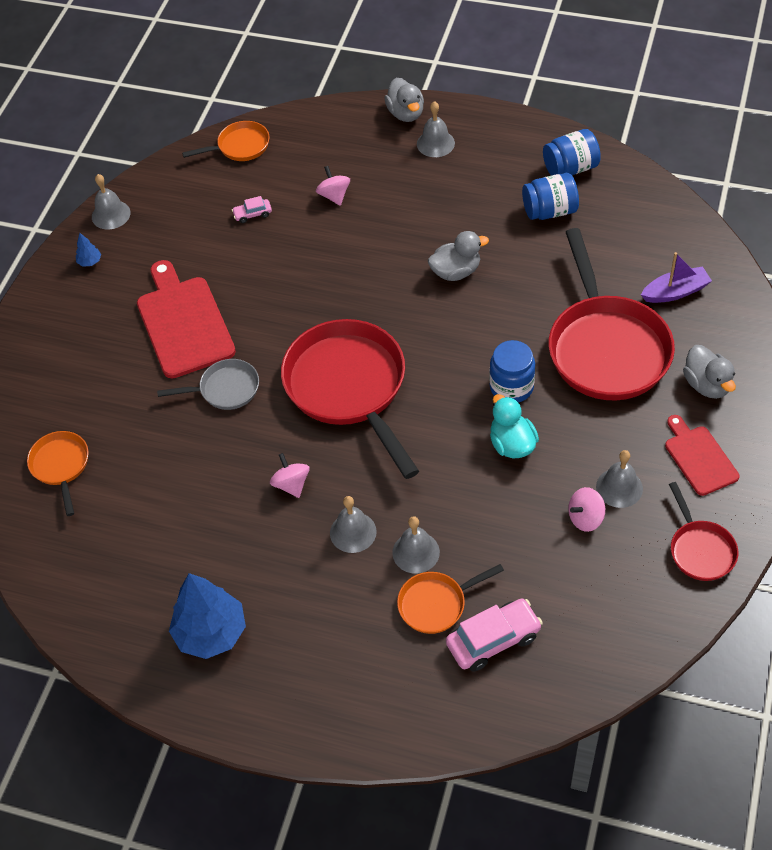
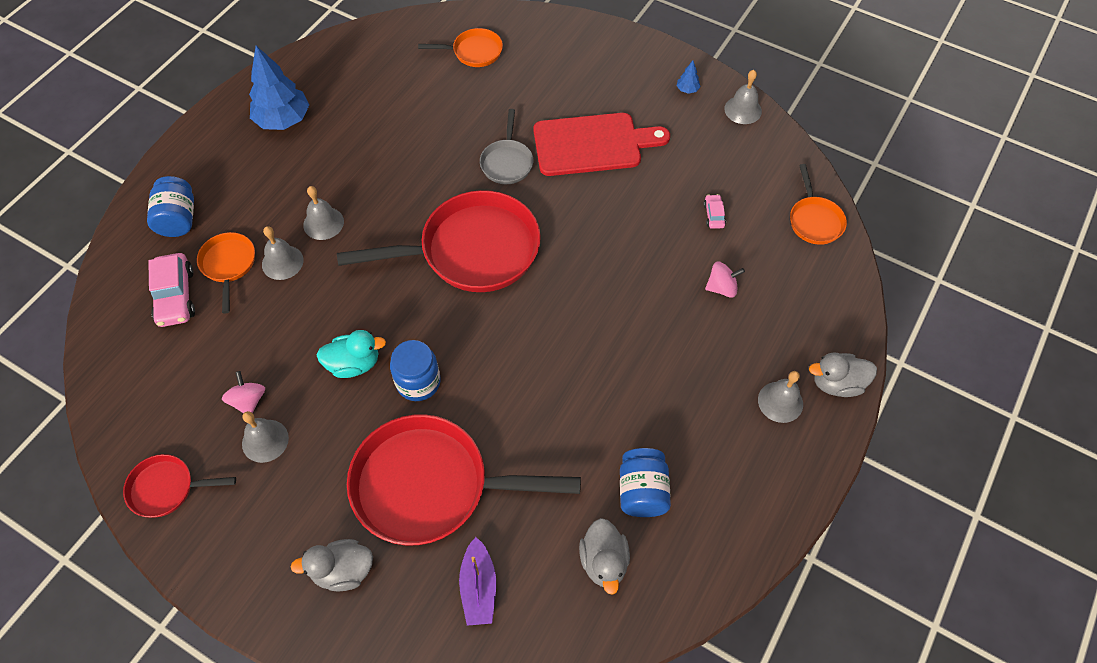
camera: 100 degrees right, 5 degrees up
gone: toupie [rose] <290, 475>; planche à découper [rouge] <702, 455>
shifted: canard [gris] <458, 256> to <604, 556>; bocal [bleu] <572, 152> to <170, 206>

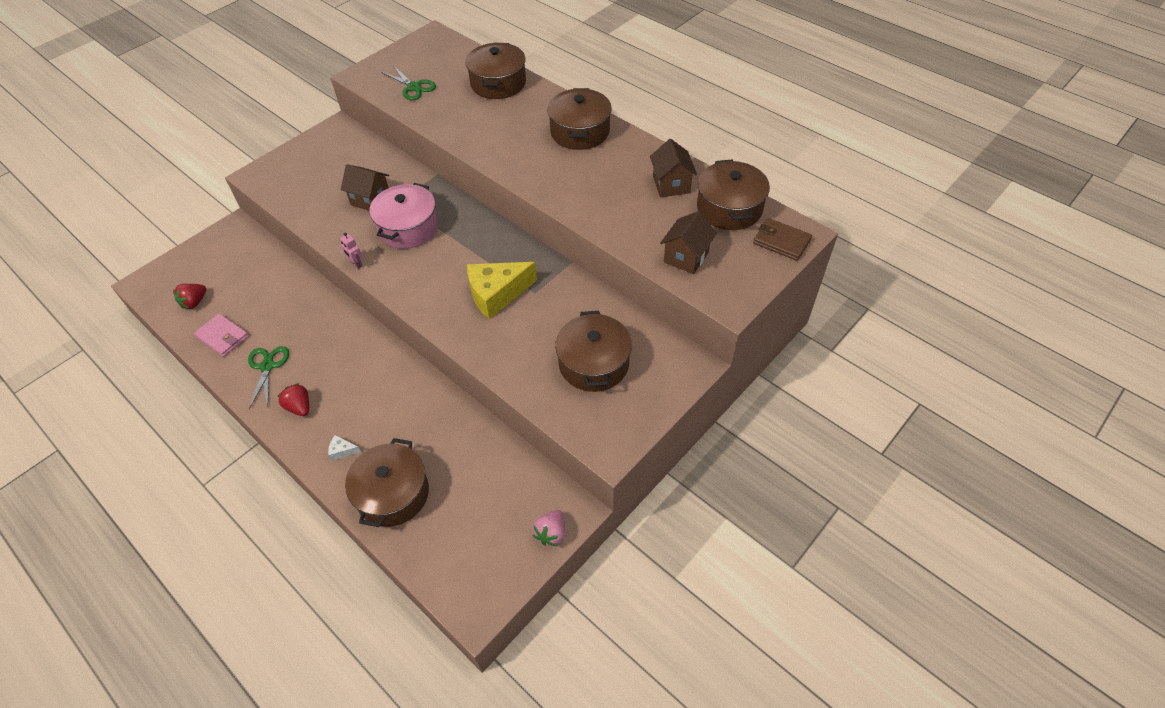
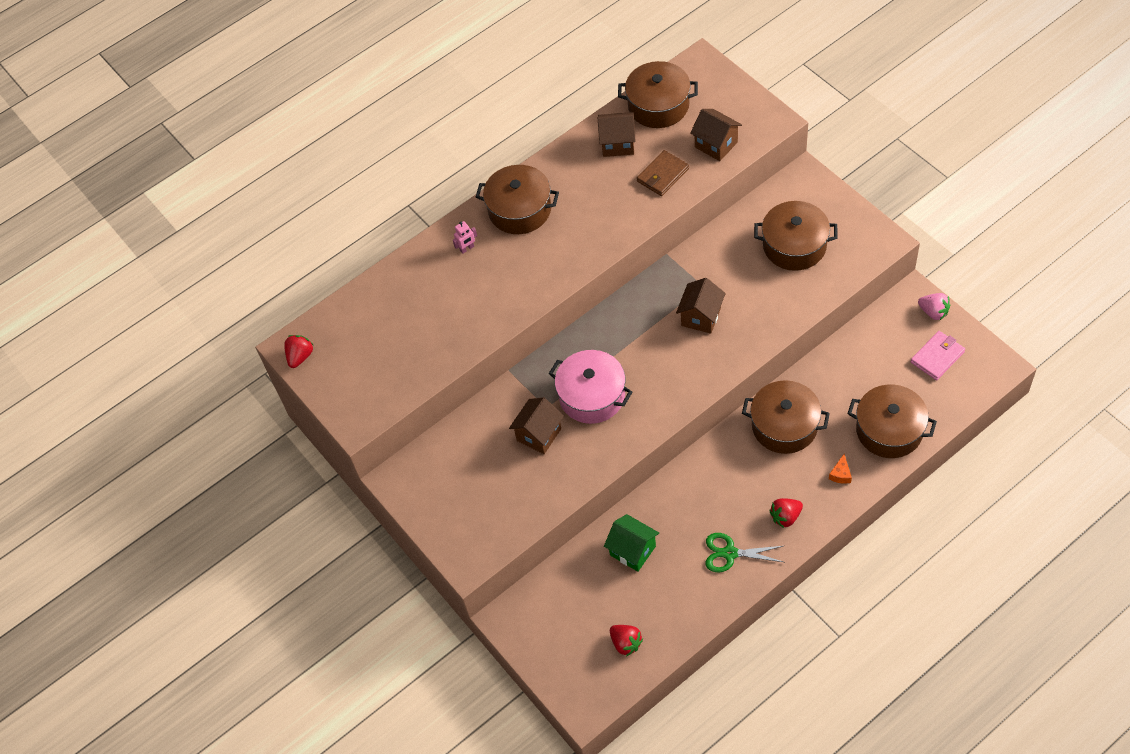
camera: 75 degrees left, 5 degrees up
gone: ciseaux [vert] <408, 83>
new: fraise [rouge] <298, 351>; maison [vert] <631, 543>
shifted: portefeuille [rose] <221, 335> to <938, 355>; robot [rose] <351, 250> to <465, 237>; marmite [marron] <495, 71> to <786, 417>; portefeuille [marron] <782, 239> to <663, 173>
swapped: fromage [jaune] <502, 290> to maison [marron] <701, 306>
repainted: fromage [blanc] <344, 448> to fromage [orange] <840, 469>

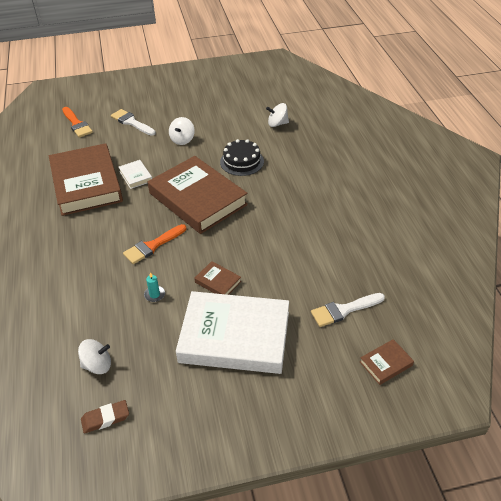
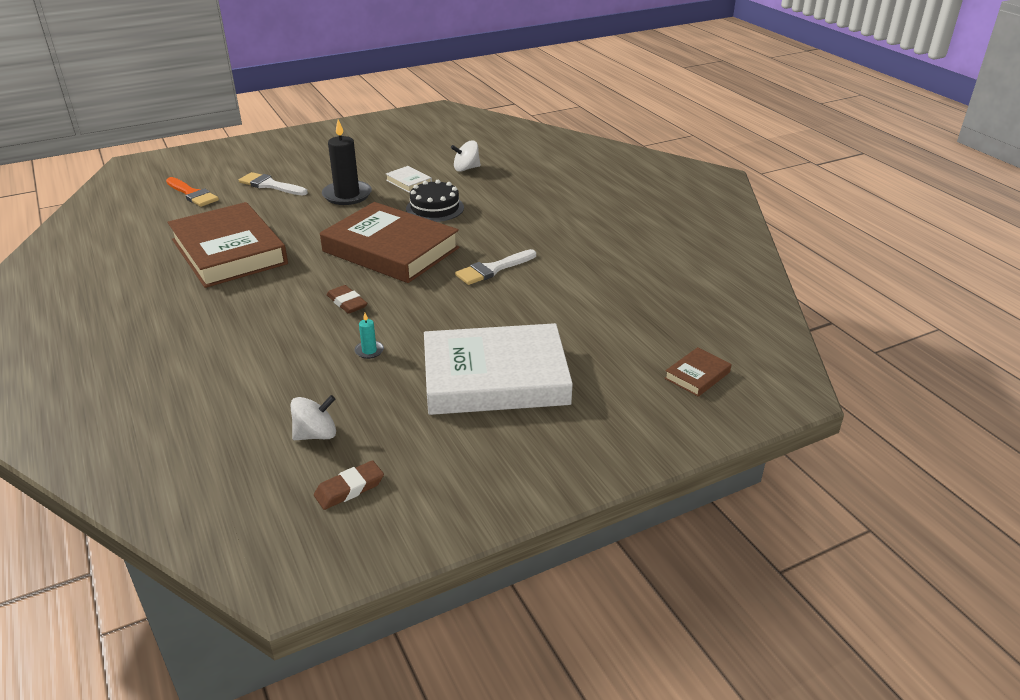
camera: 15 degrees left, 10 degrees down
gone: livre [marron] <218, 278>
shifted: livre [blanc] <135, 174> to <409, 179>; pinceau [blanc] <348, 310> to <495, 267>
swapped: pinceau [orange] <154, 244> to gomme [marron] <347, 299>; toupie [blanc] <182, 131> to bougie [noir] <347, 162>

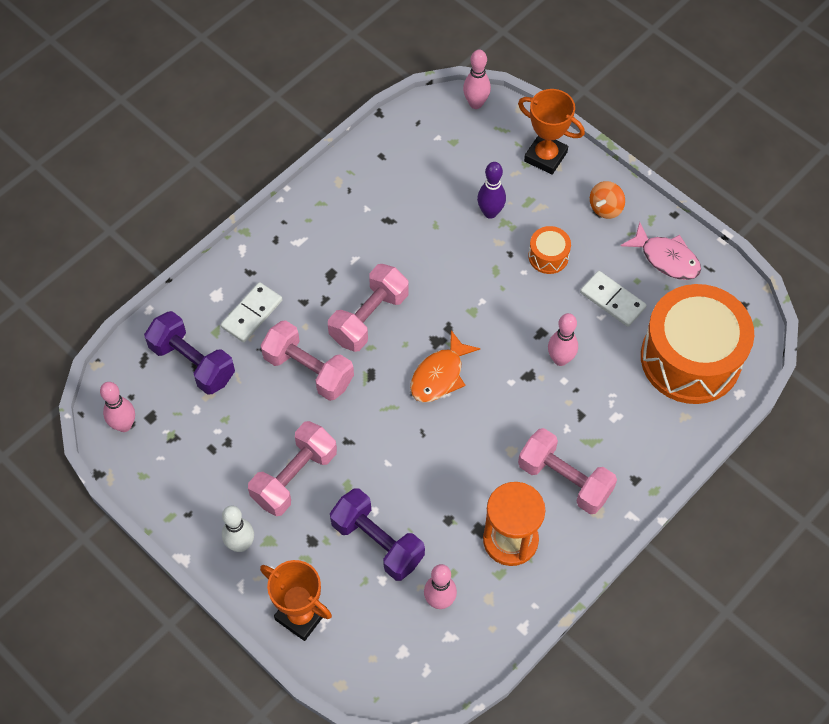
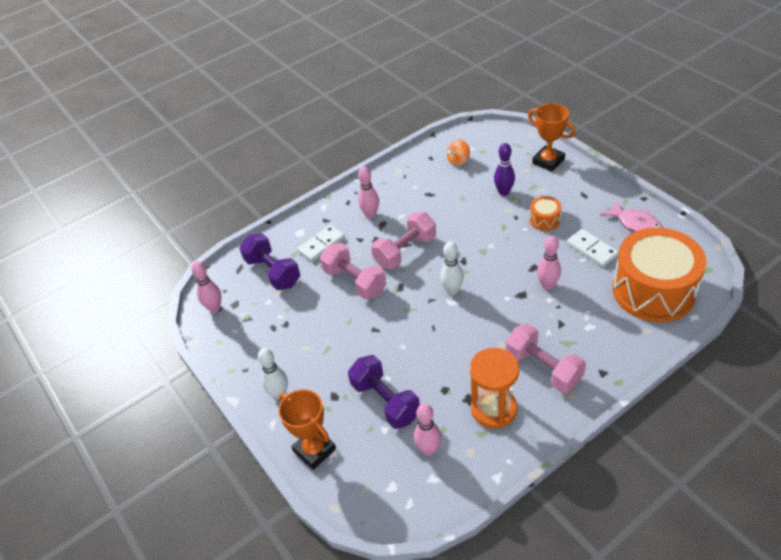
camera: 15 degrees right, 15 degrees down
gone: haltère [rose] <292, 468>
shifted: quille [rose] <477, 79> to <368, 193>; toupie [orange] <607, 200> to <458, 152>
swapped: poisson [orange] <445, 366> to quille [blanc] <452, 268>

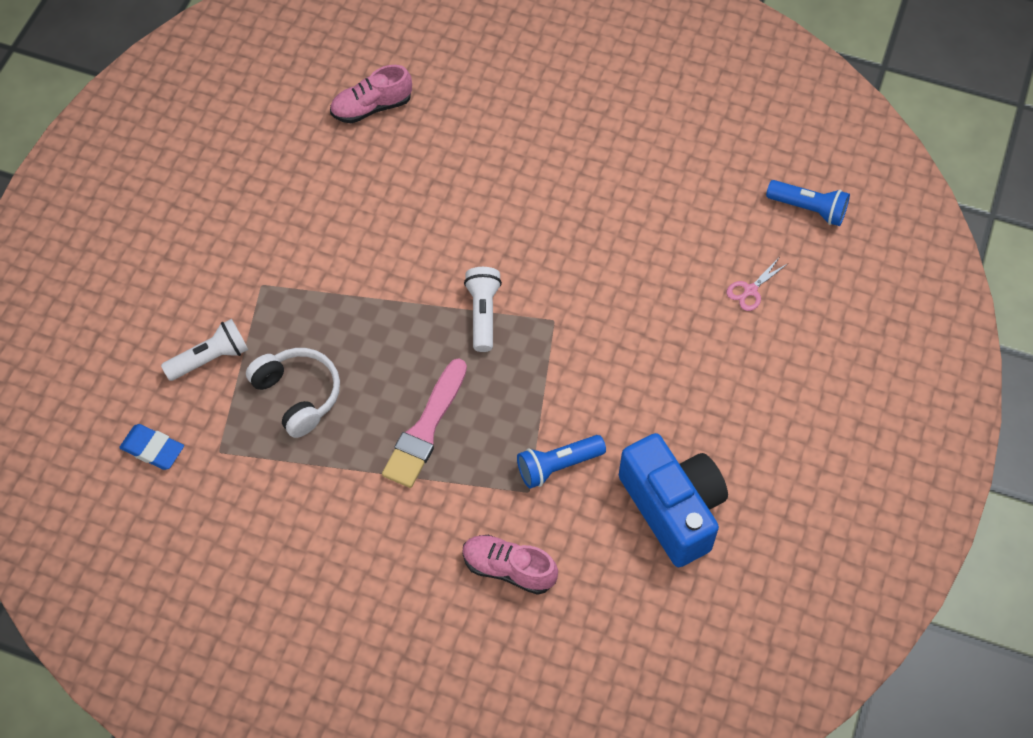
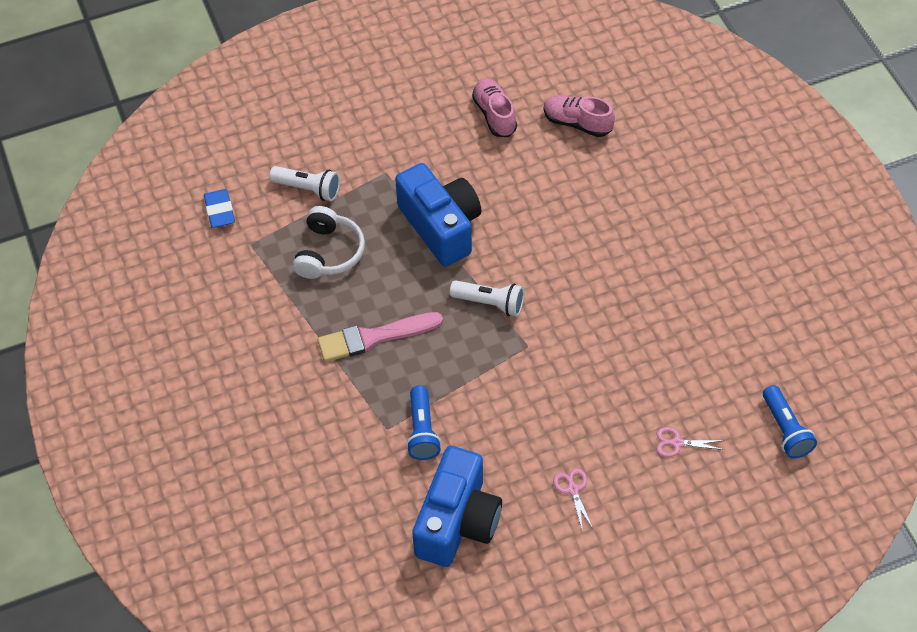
camera: 50 degrees right, 5 degrees down
new: appareil photo [bleu] <438, 214>; ciseaux [rose] <573, 500>
shifted: chaussure [rose] <510, 565> to <494, 107>
rotated: lampe de poche [blanc] <483, 309> = <487, 298> 60 degrees clockwise; lampe de poche [bleu] <561, 462> = <423, 422> 120 degrees counterclockwise

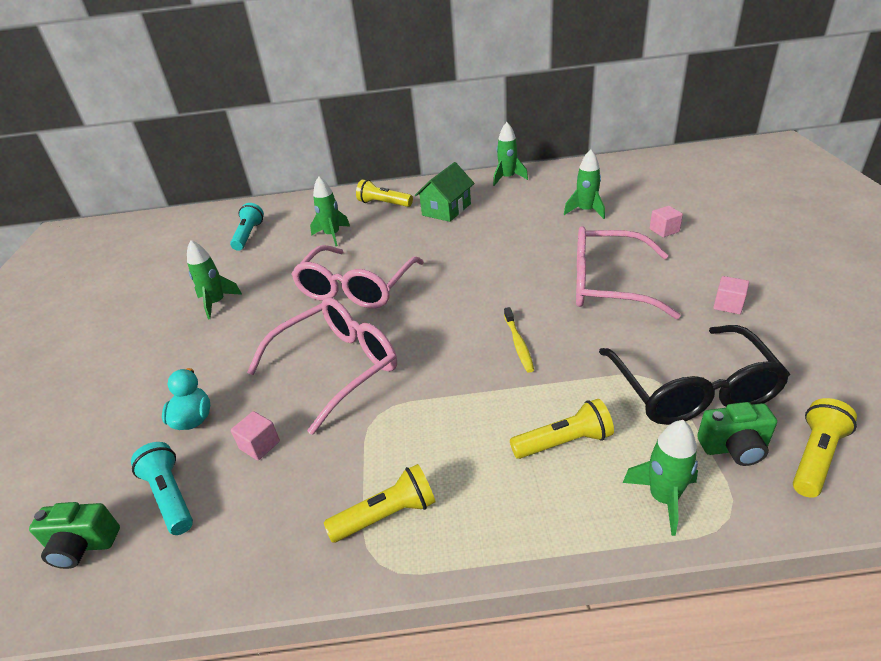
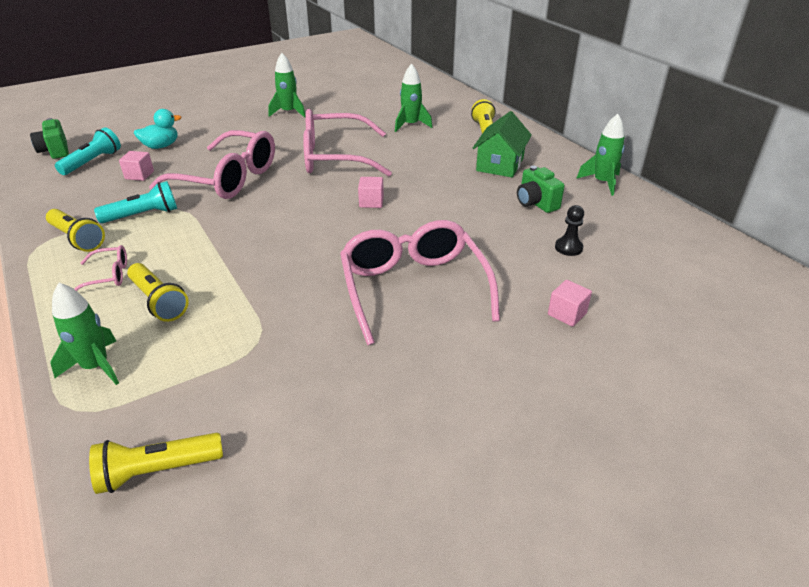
camera: 60 degrees right, 0 degrees up
gone: brosse à dents [jaune] <519, 340>; lunettes [noir] <694, 375>
new: lunettes [rose] <101, 268>
shifted: lampe de poche [turquoise] <247, 227> to <135, 202>; appareil photo [vert] <737, 434> to <541, 189>; cube [rose] <731, 295> to <371, 192>
swapped: fusée [vert] <584, 184> to pion [noir] <569, 230>
rotated: maison [vert] <445, 192> = <502, 144> 75 degrees counterclockwise; lampe de poche [jaune] <825, 448> = <156, 463> 150 degrees clockwise

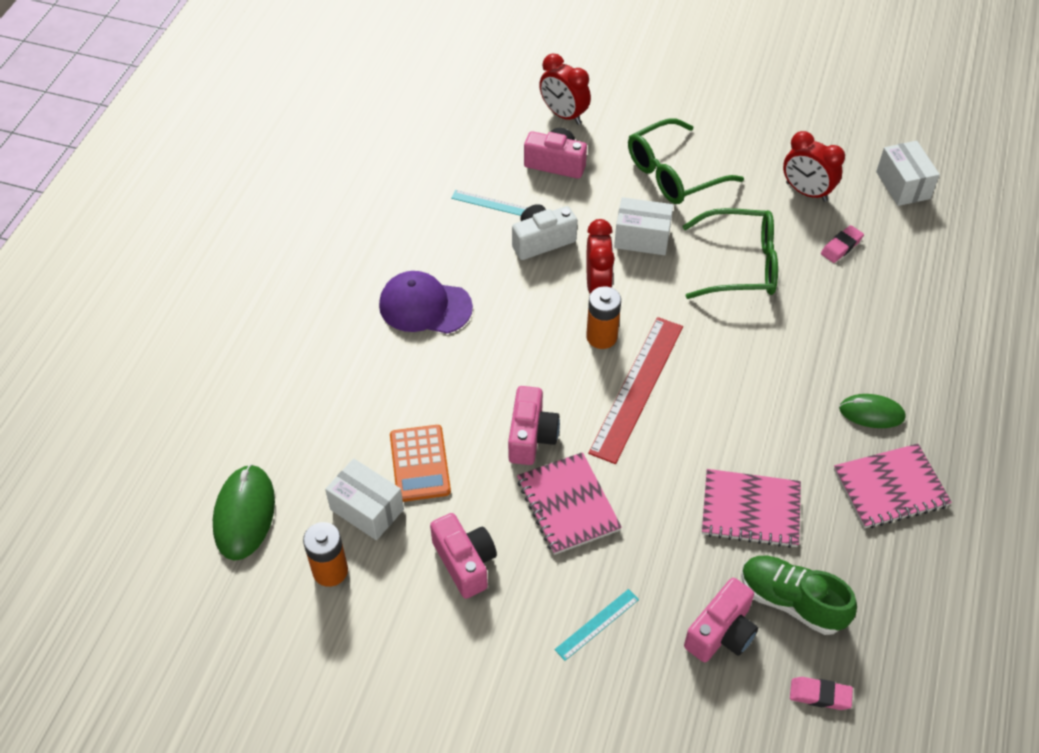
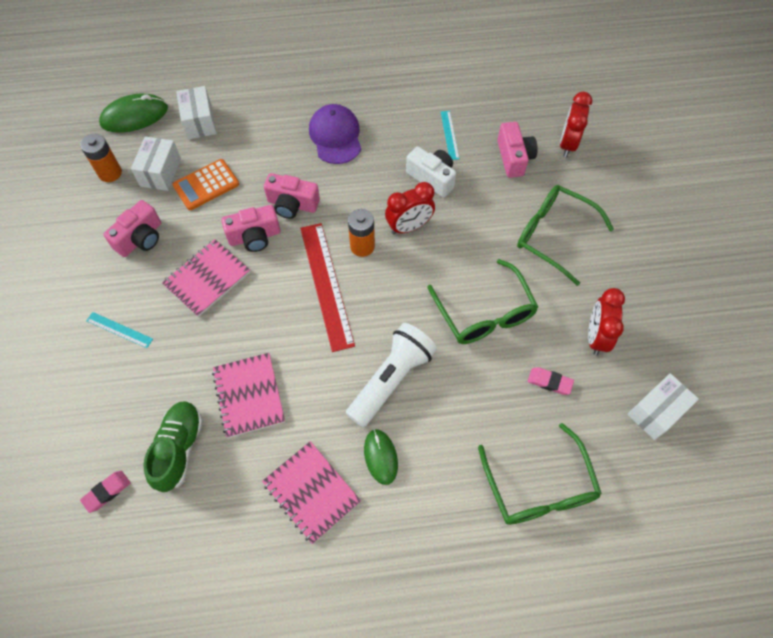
camera: 65 degrees right, 10 degrees up
new: lampe de poche [blanc] <391, 375>; lunettes [vert] <540, 474>
shifted: boîte [blanc] <643, 226> to <196, 112>; appareil photo [rose] <721, 620> to <292, 196>
rotated: règle [rouge] <635, 390> = <327, 287> 75 degrees clockwise; gomme [rose] <821, 693> = <105, 492> 60 degrees clockwise

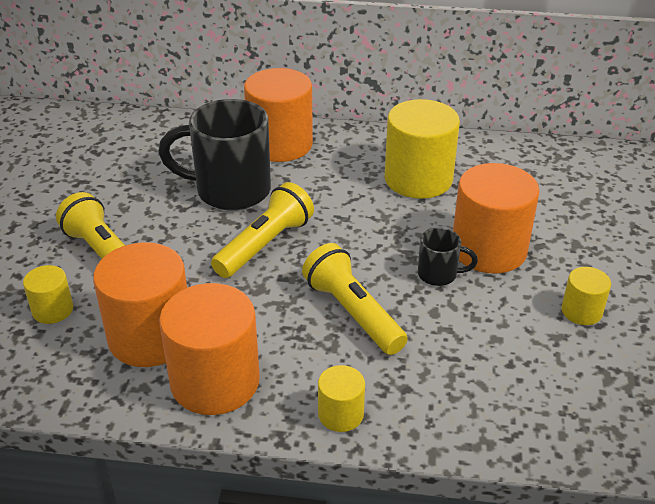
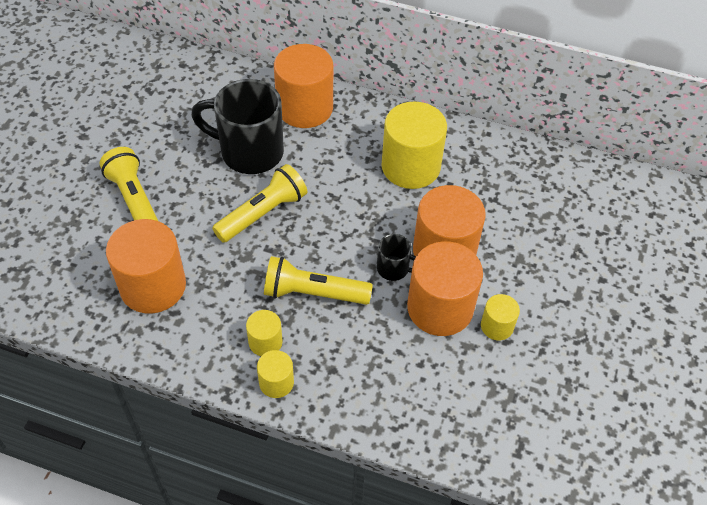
camera: 10 degrees right, 15 degrees up
shifted: cylindre [jaune] <48, 294> to <264, 333>; cylindre [orange] <209, 349> to <445, 288>
rotated: lampe de poche [jaune] <355, 299> = <318, 280> 60 degrees counterclockwise

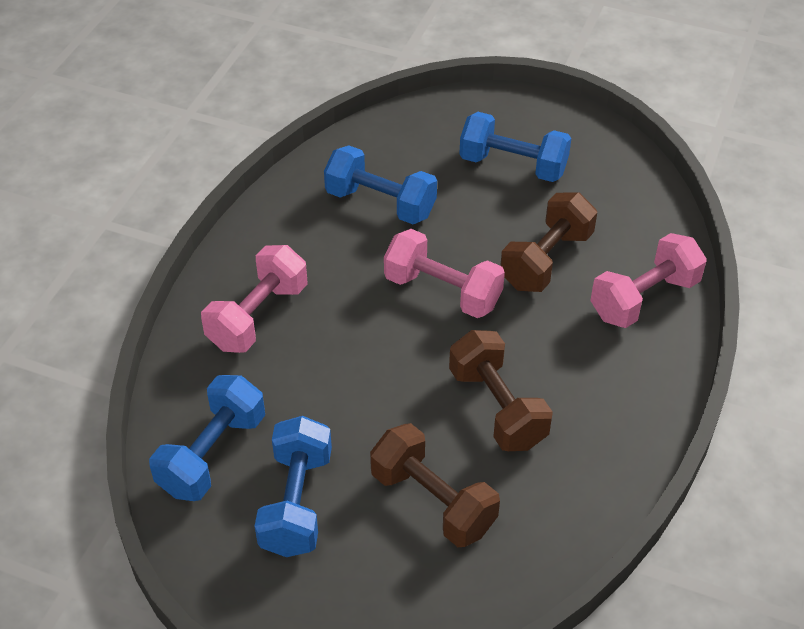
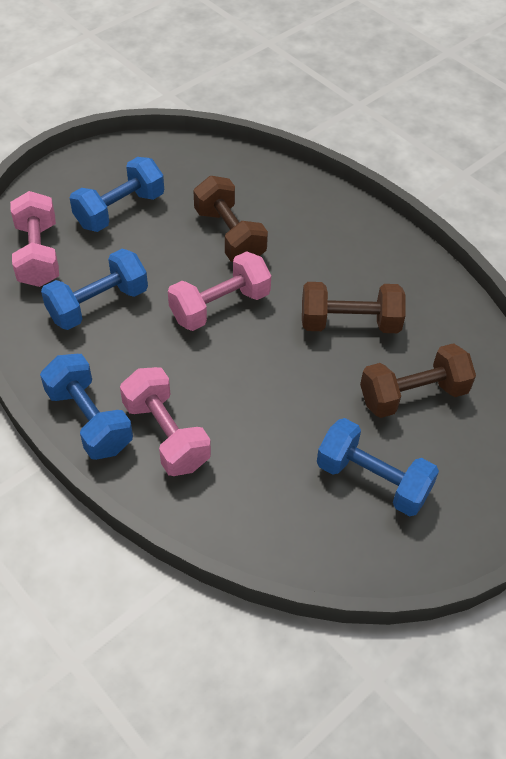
camera: 65 degrees left, 5 degrees up
shifted: haltère [bleu] <207, 438> to <86, 407>; haltère [rose] <648, 280> to <34, 239>

